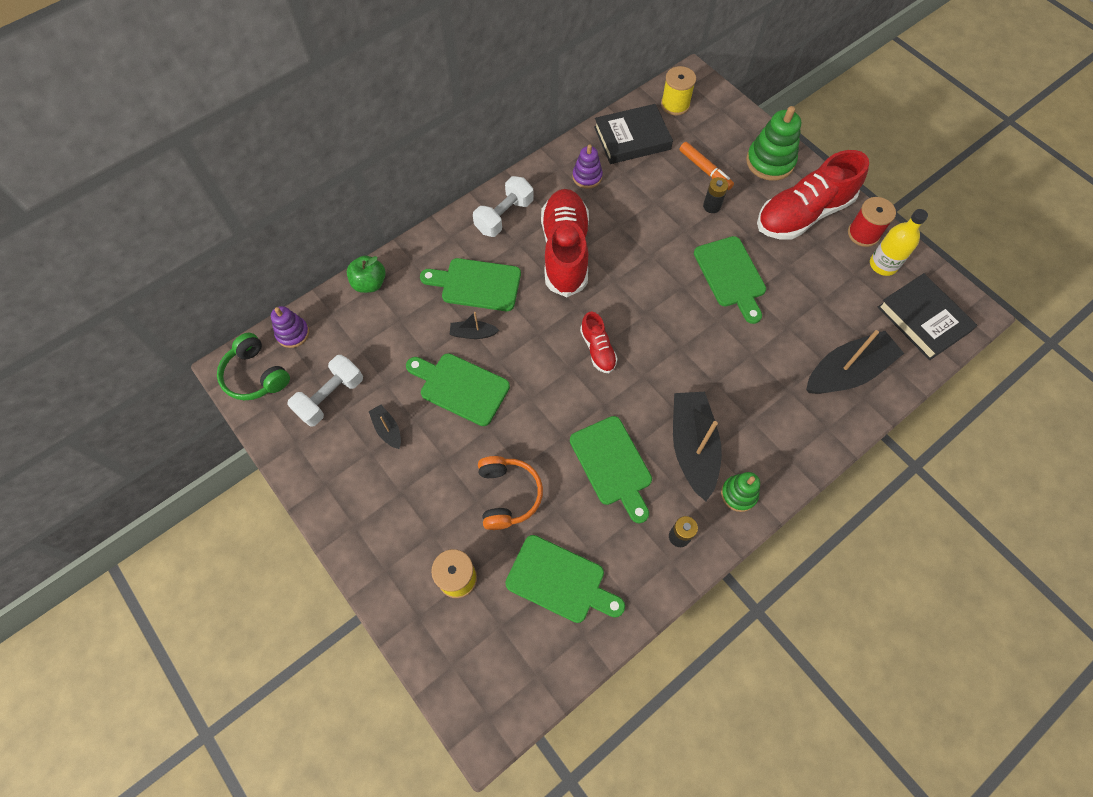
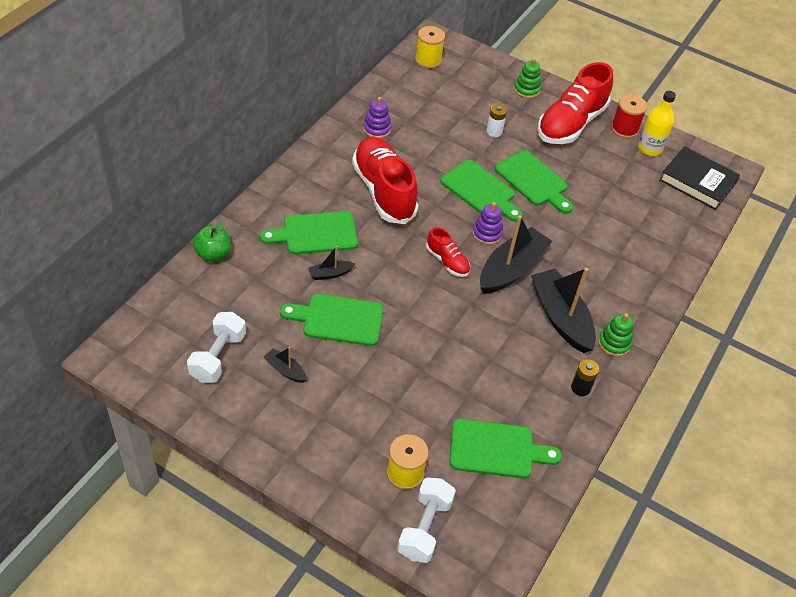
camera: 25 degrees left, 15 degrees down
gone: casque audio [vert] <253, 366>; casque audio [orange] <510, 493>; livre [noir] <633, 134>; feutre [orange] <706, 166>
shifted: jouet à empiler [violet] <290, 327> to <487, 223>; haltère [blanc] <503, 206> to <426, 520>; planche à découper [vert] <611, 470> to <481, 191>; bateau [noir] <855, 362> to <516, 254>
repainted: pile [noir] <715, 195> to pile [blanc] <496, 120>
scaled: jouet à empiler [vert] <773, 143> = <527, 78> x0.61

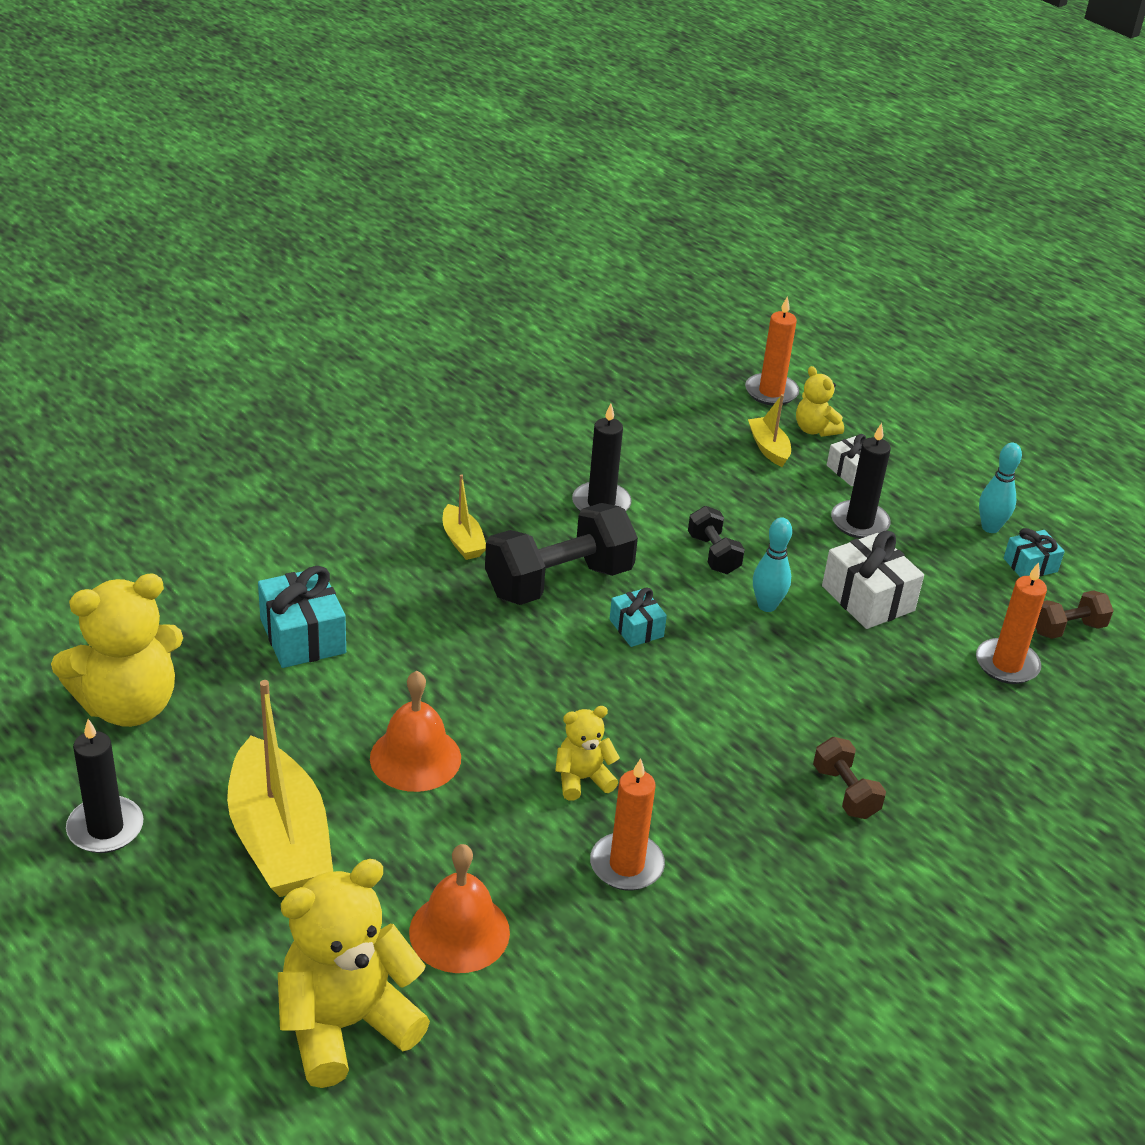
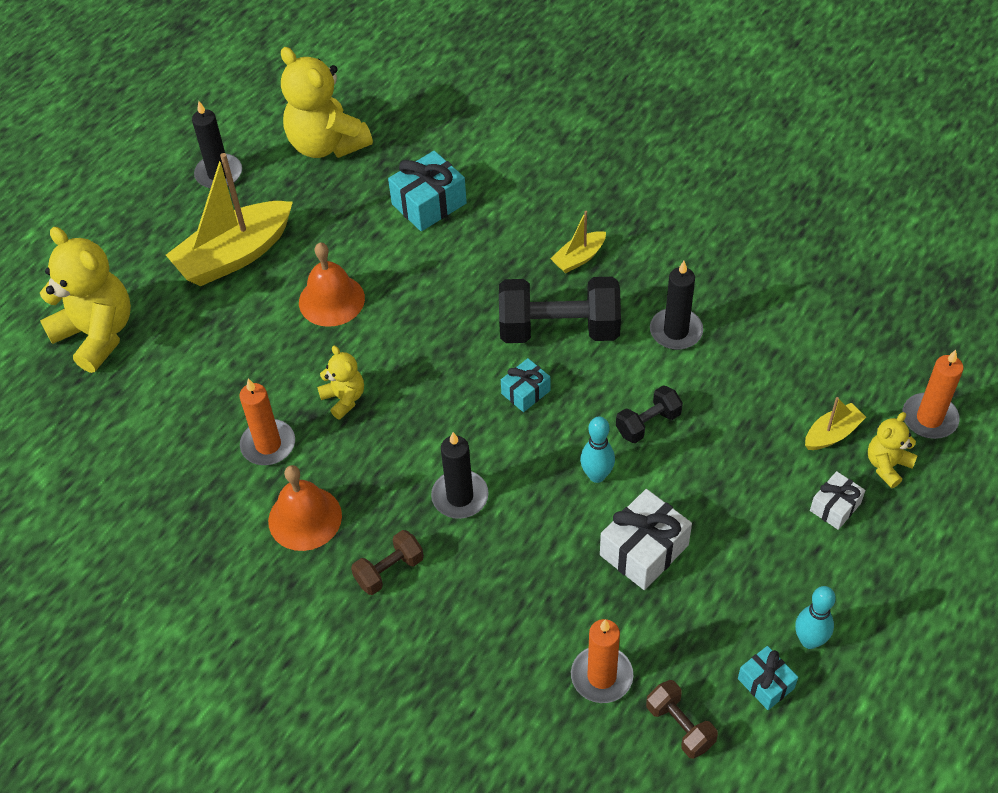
camera: 80 degrees right, 15 degrees up
shifted: cloche [orange] <459, 908> to <305, 508>; bougie [noir] <861, 481> to <460, 475>
rotated: haltère [noir] <561, 554> = <560, 310> 45 degrees counterclockwise

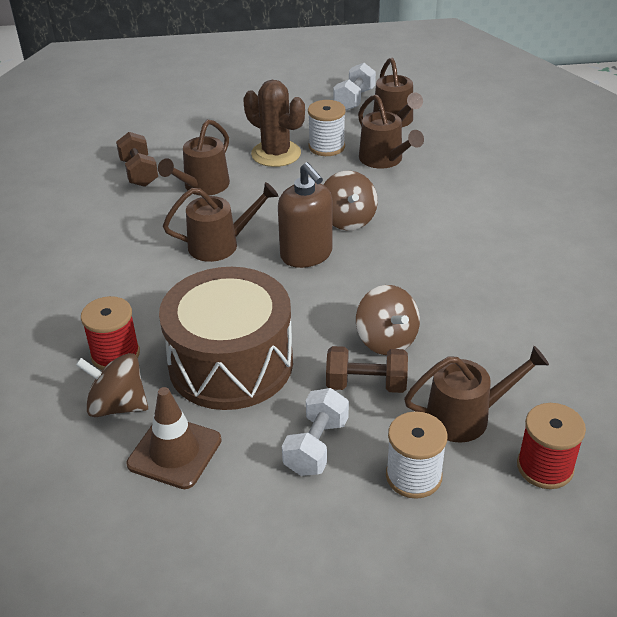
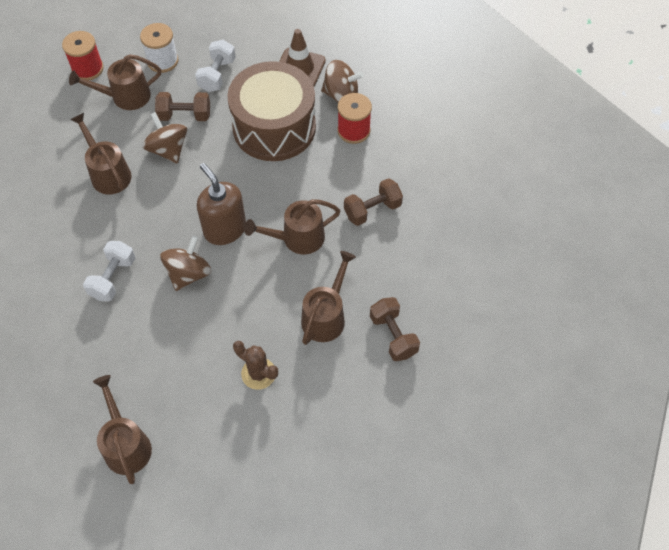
camera: 175 degrees right, 20 degrees up
gone: bobine [blanc] <327, 128>
new: haltère [marron] <373, 202>
shifted: haltère [blanc] <354, 86> to <109, 271>; arrosoir [marron] <391, 132> to <101, 154>
rotated: toupie [marron] <350, 200> = <185, 263> 45 degrees clockwise
scaled: cactus [marron] <274, 123> = <255, 365> x0.66

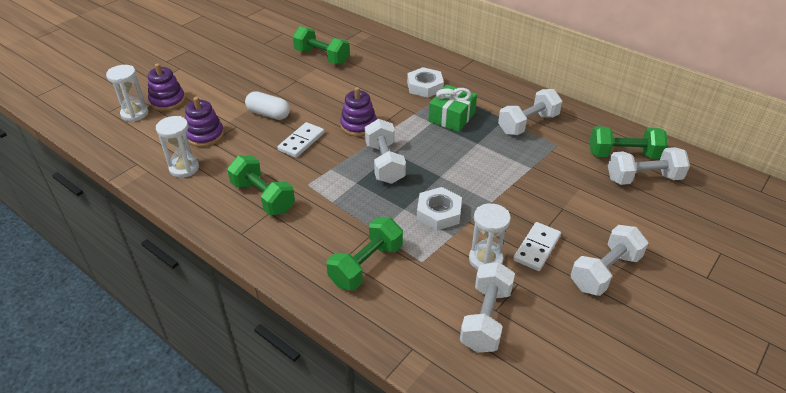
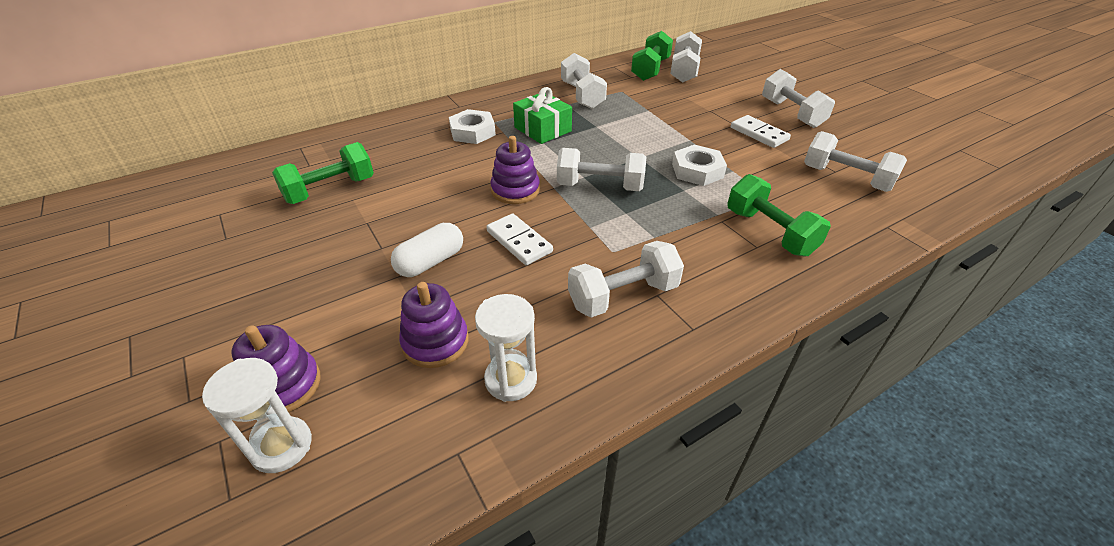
camera: 70 degrees left, 0 degrees up
gone: sablier [blanc] <490, 236>
repainted: haltère [vert] <261, 185> to haltère [blanc] <626, 279>

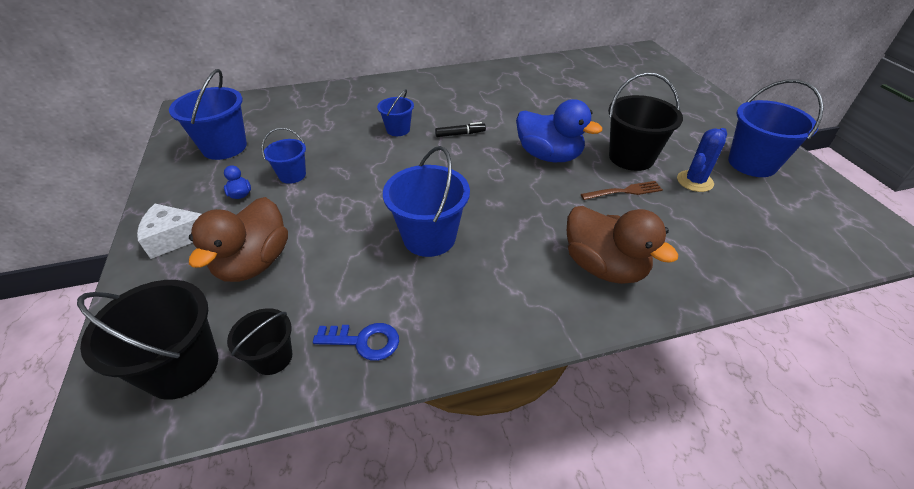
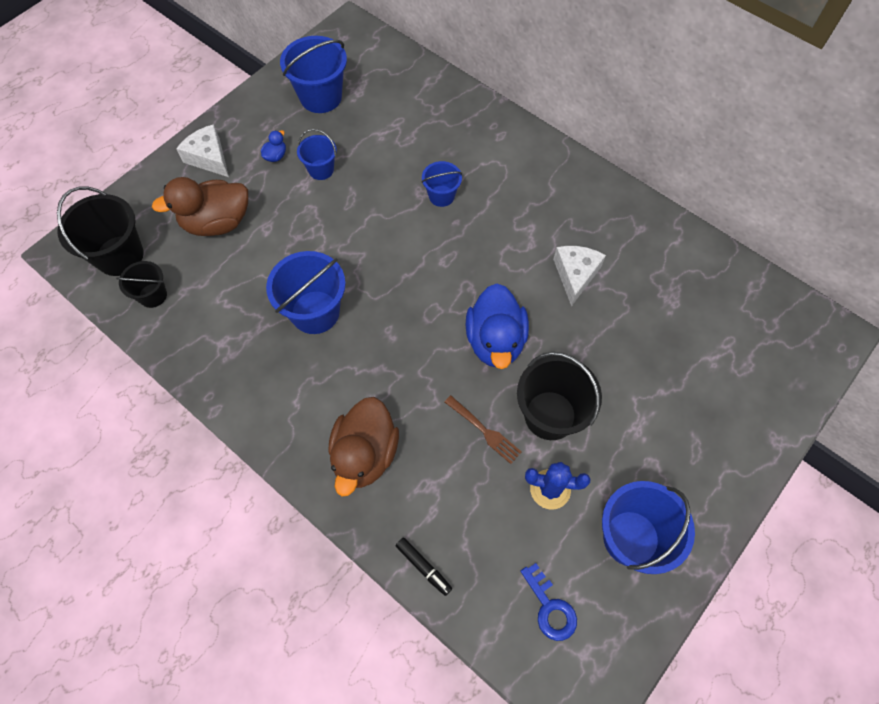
camera: 55 degrees right, 20 degrees up
new: fromage [blanc] <579, 276>
shifted: clé [bleu] <356, 342> to <548, 602>; feutre [noir] <460, 129> to <424, 567>

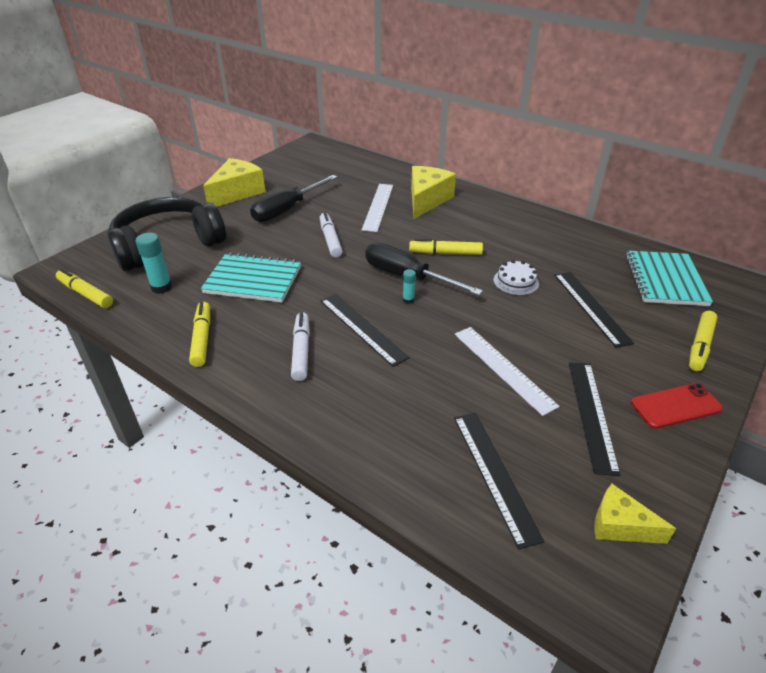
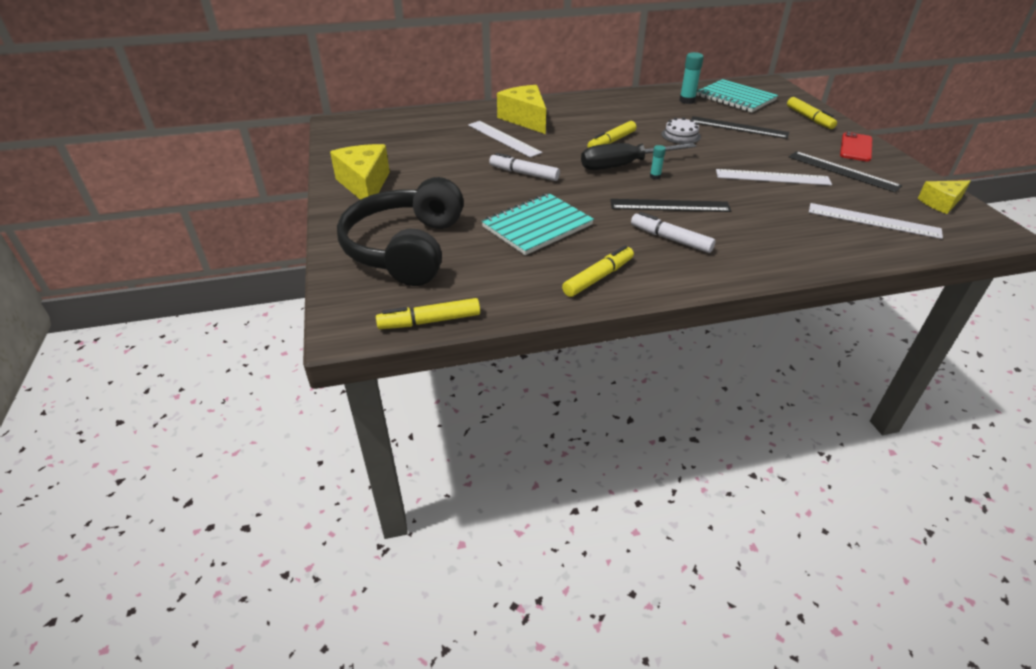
camera: 50 degrees left, 0 degrees up
gone: tournevis [noir] <293, 198>
shifted: bâton de colle [turquoise] <153, 263> to <691, 78>
repainted: règle [noir] <499, 481> to règle [blanc] <876, 221>
rotated: feutre [jaune] <199, 334> = <598, 271> 105 degrees clockwise

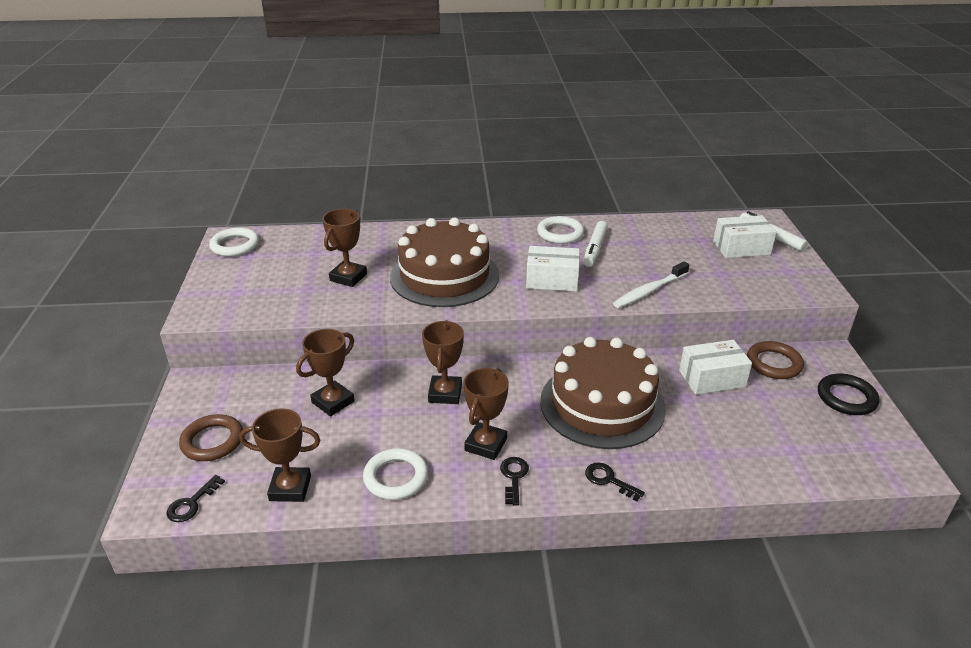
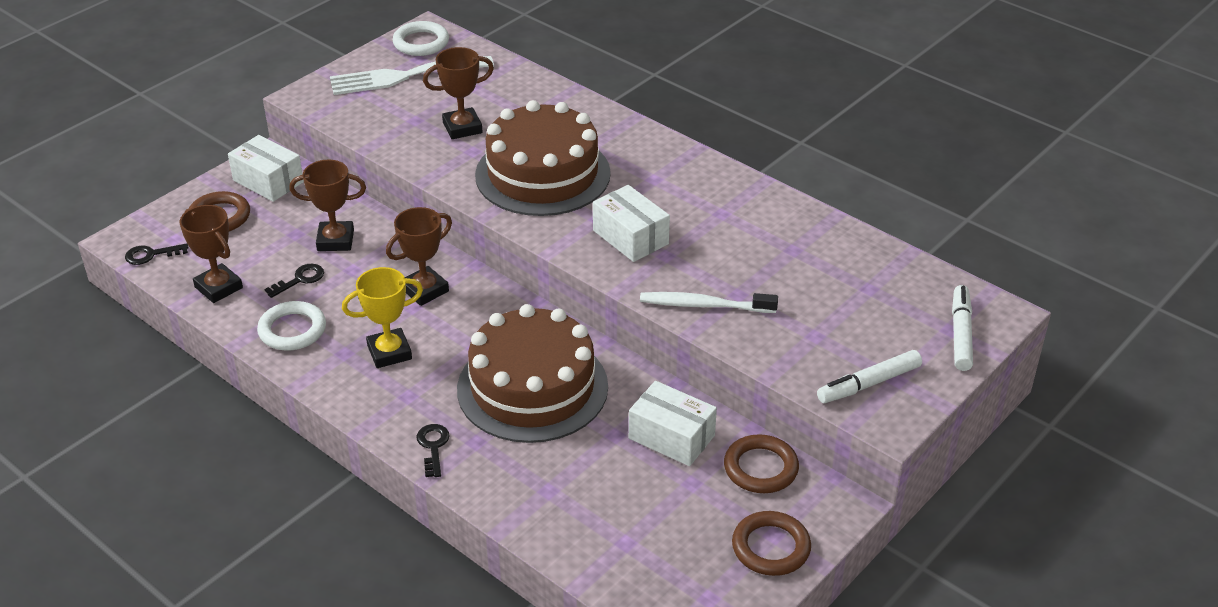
camera: 45 degrees right, 5 degrees up
gone: anneau [blanc] <560, 230>
new: fourchette [blanc] <412, 75>
shifted: clé [noir] <514, 481> to <294, 281>; feutre [blanc] <595, 244> to <869, 376>; boîte [blanc] <745, 236> to <266, 168>
repainted: trophée [marron] <486, 414> to trophée [jaune] <382, 317>; anneau [noir] <848, 394> to anneau [marron] <771, 543>

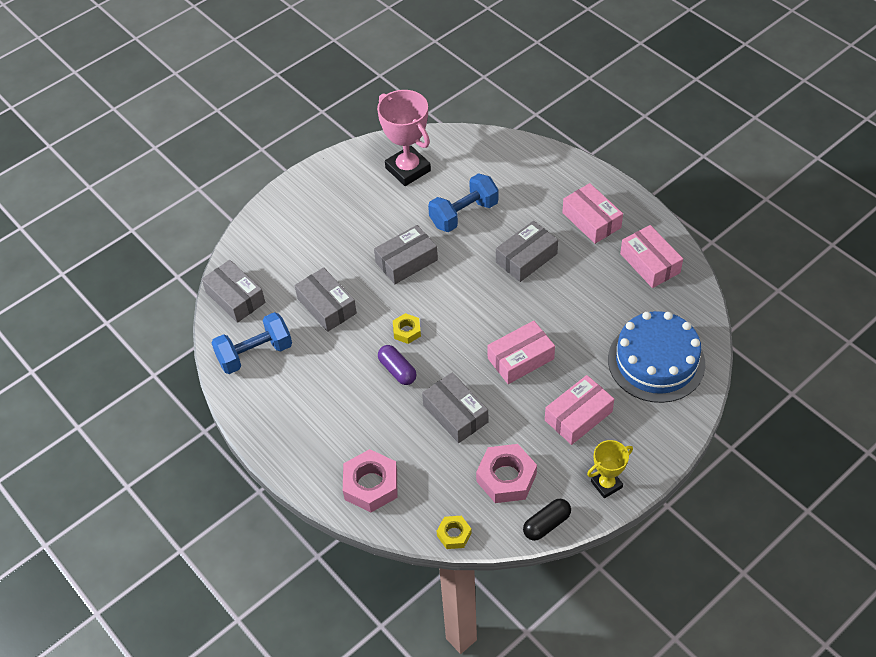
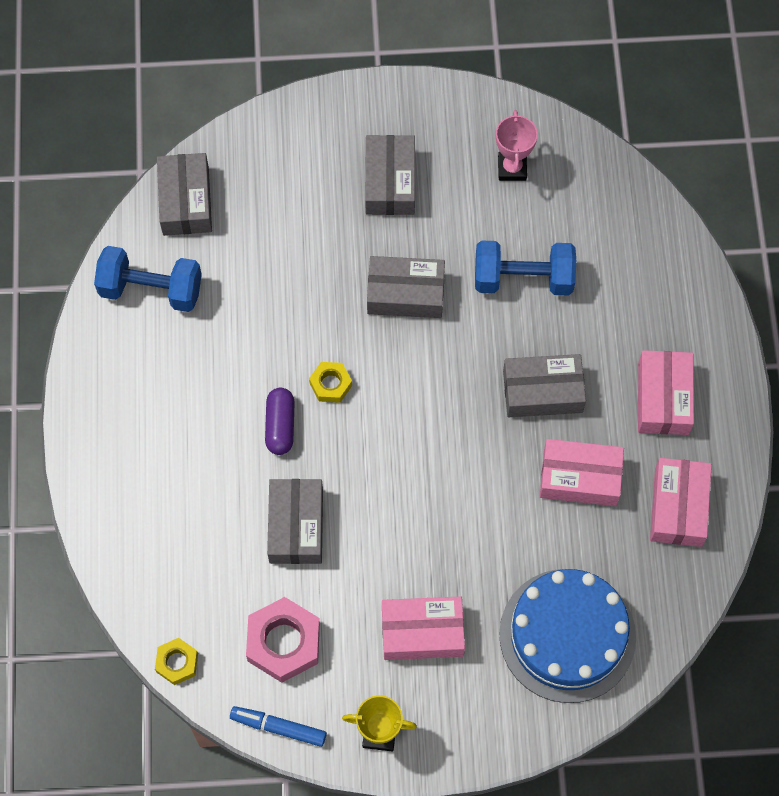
camera: 35 degrees right, 15 degrees up
gone: écrou [rose] <370, 480>
shifted: boîte [gris] <326, 299> to <390, 175>; boîte [rose] <521, 352> to <582, 472>
swapped: gélule [noir] <547, 520> to feutre [bleu] <278, 726>
scaled: trophée [rose] <404, 138> = <517, 145> x0.57

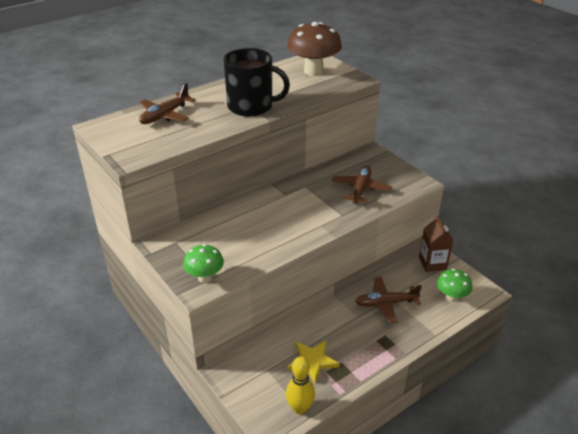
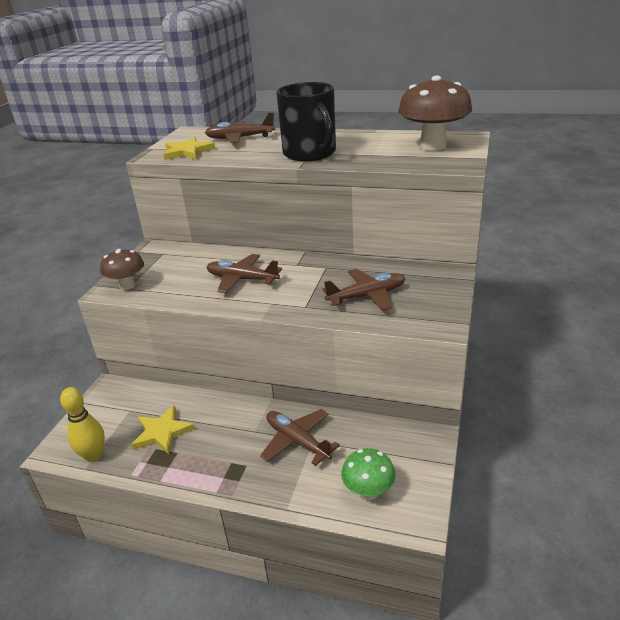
camera: 55 degrees right, 5 degrees down
gone: brique de lait [marron] <436, 243>
new: étoile [jaune] <189, 148>; avion [marron] <244, 273>
repainted: champignon [vert] <203, 263> to champignon [marron] <122, 269>

